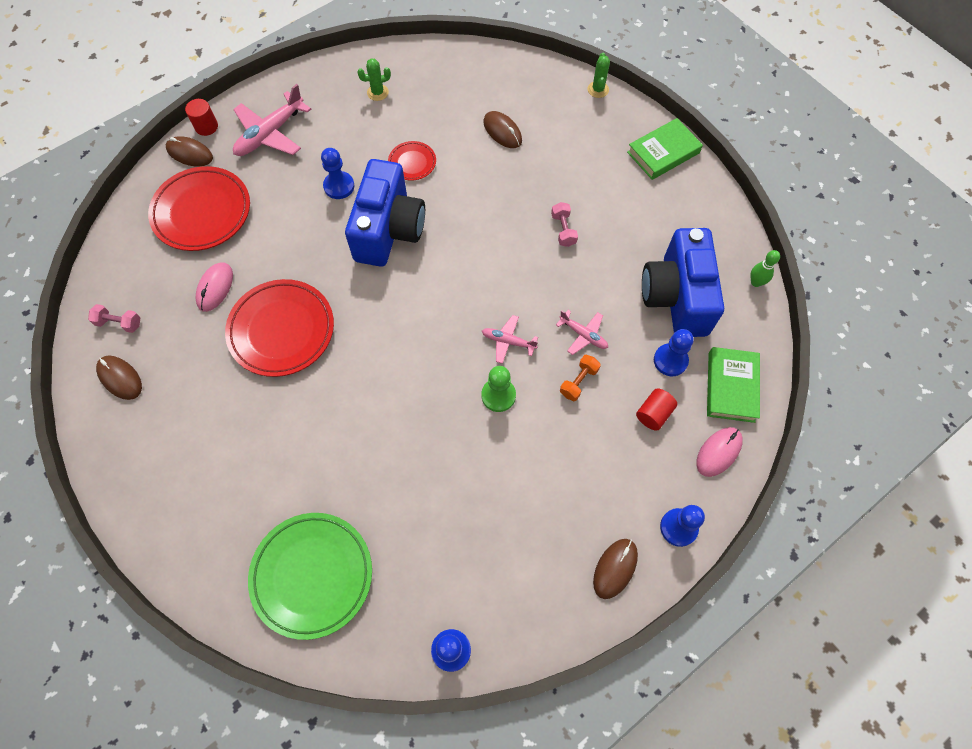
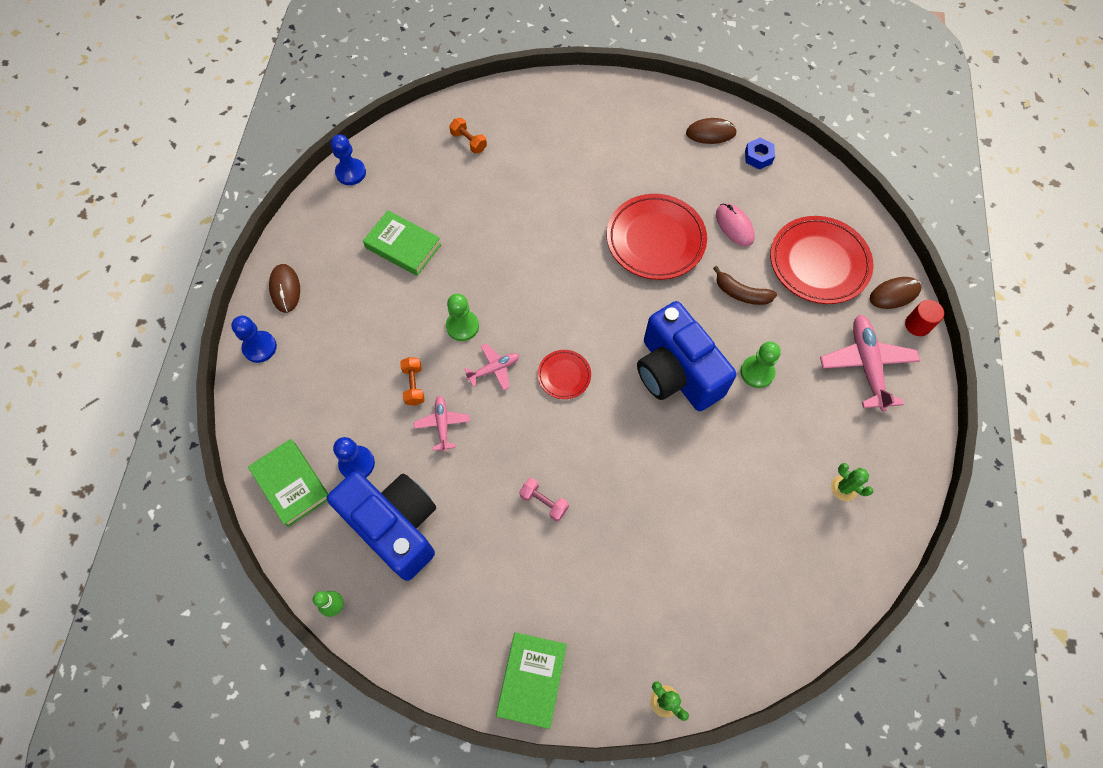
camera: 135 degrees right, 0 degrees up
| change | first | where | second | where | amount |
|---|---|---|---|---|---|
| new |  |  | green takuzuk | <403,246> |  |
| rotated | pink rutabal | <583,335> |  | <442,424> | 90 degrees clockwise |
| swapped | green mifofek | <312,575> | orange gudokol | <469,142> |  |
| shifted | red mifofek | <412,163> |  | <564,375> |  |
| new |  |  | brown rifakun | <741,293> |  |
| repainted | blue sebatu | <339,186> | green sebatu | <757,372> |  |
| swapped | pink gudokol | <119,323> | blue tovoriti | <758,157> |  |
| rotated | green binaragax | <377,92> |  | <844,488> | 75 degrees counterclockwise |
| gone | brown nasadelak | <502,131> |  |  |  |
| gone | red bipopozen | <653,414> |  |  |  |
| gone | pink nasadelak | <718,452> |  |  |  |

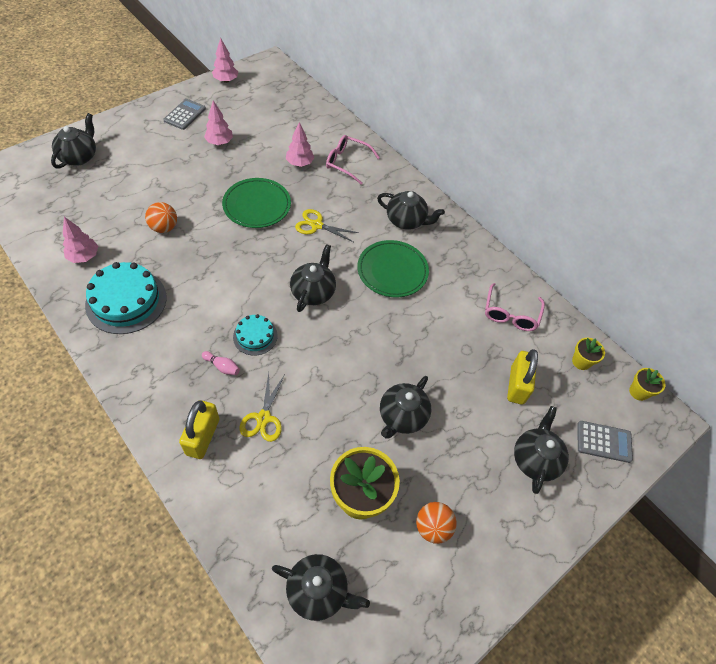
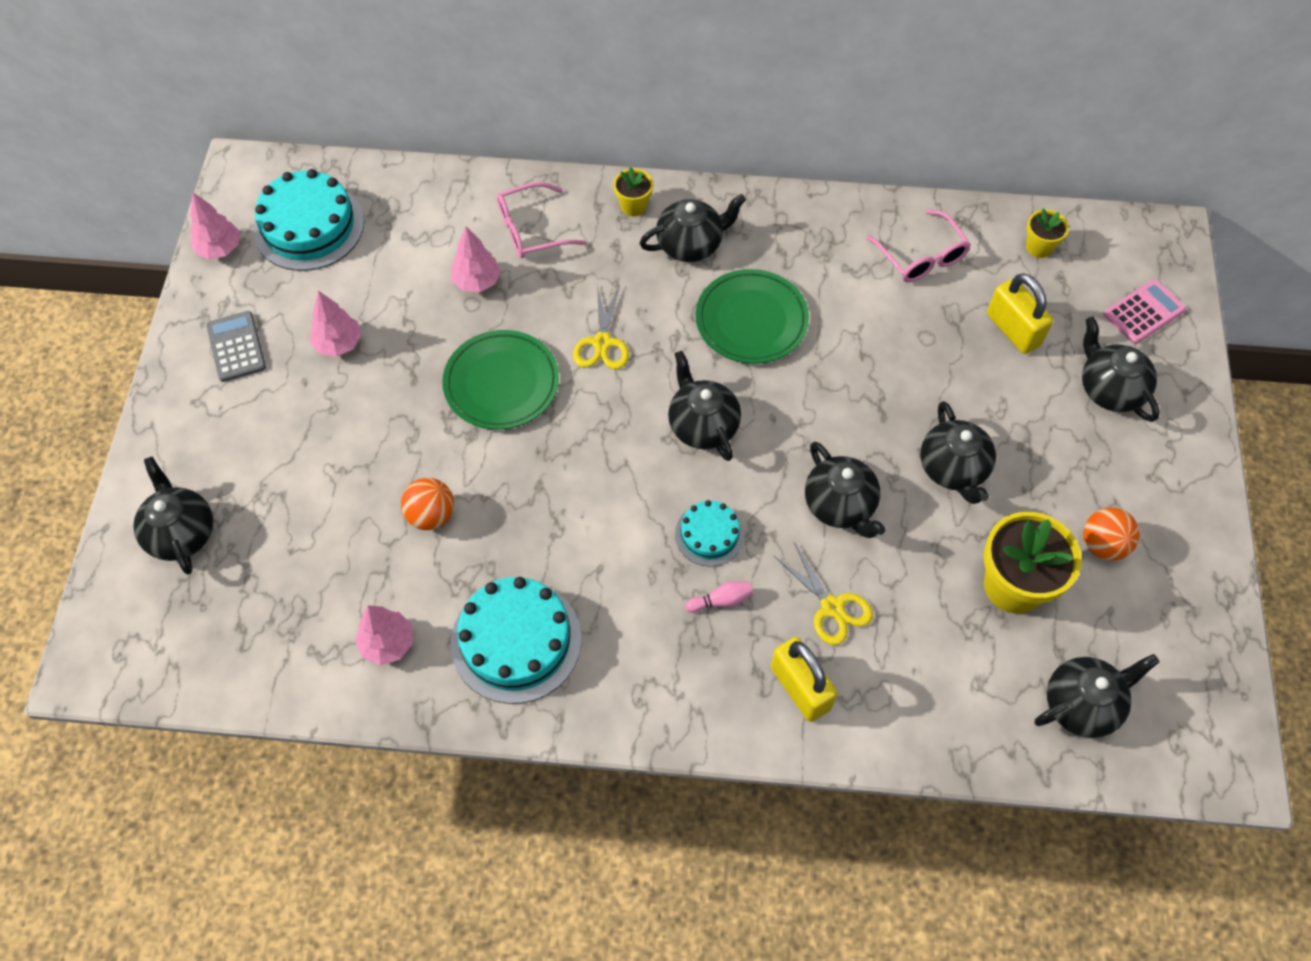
camera: 40 degrees left, 5 degrees up
| change | first | where | second | where | amount |
|---|---|---|---|---|---|
| new |  |  | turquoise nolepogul | <309,226> |  |
| rotated | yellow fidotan | <317,225> |  | <602,343> | 60 degrees counterclockwise |
| shifted | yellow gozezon | <638,392> |  | <633,206> |  |
| new |  |  | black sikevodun | <840,505> |  |
| repainted | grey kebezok | <604,441> | pink kebezok | <1144,312> |  |

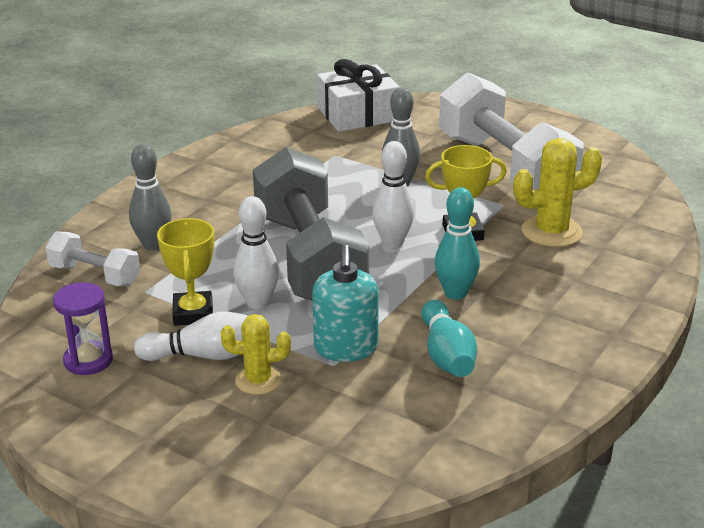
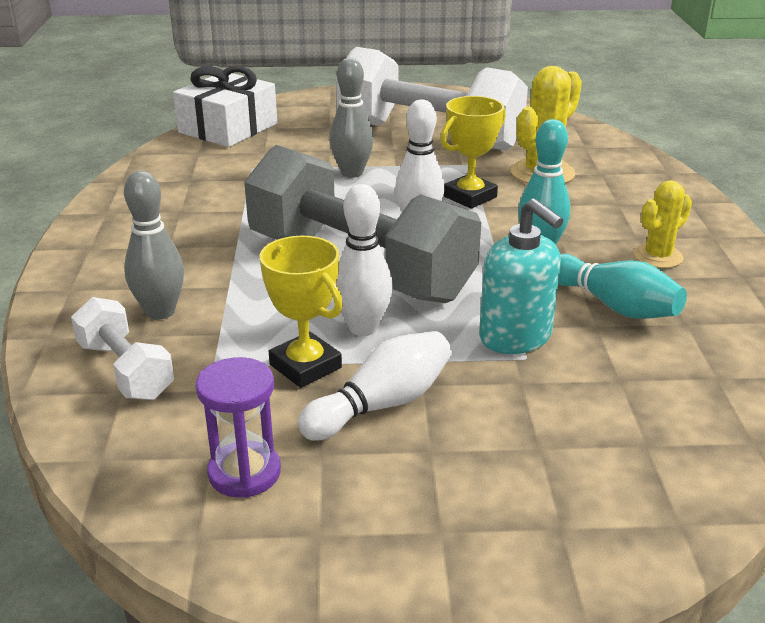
camera: 35 degrees left, 0 degrees up
| change | first | where | second | where | amount |
|---|---|---|---|---|---|
| rotated | white gudokol | <95,275> |  | <125,370> | 60 degrees clockwise |
| shifted | yellow binaragax | <258,380> |  | <658,256> |  |

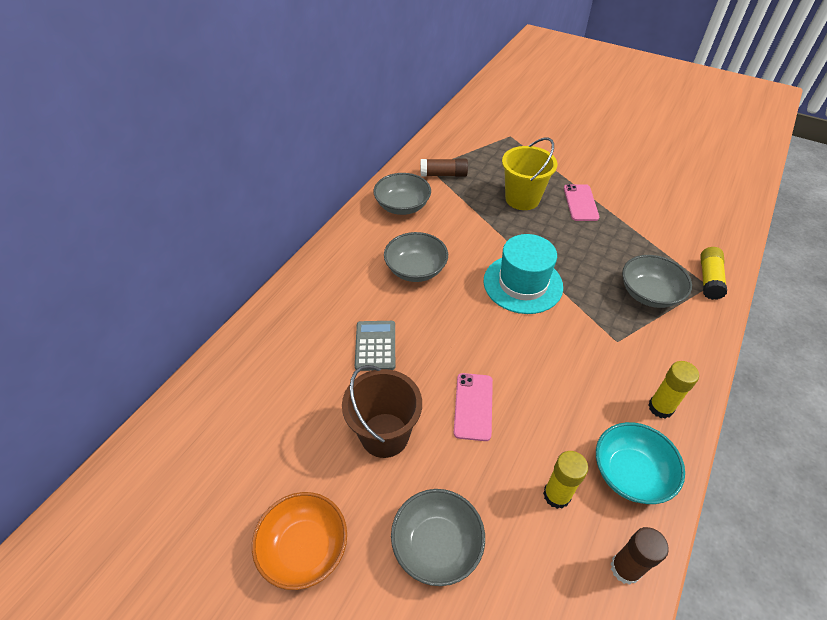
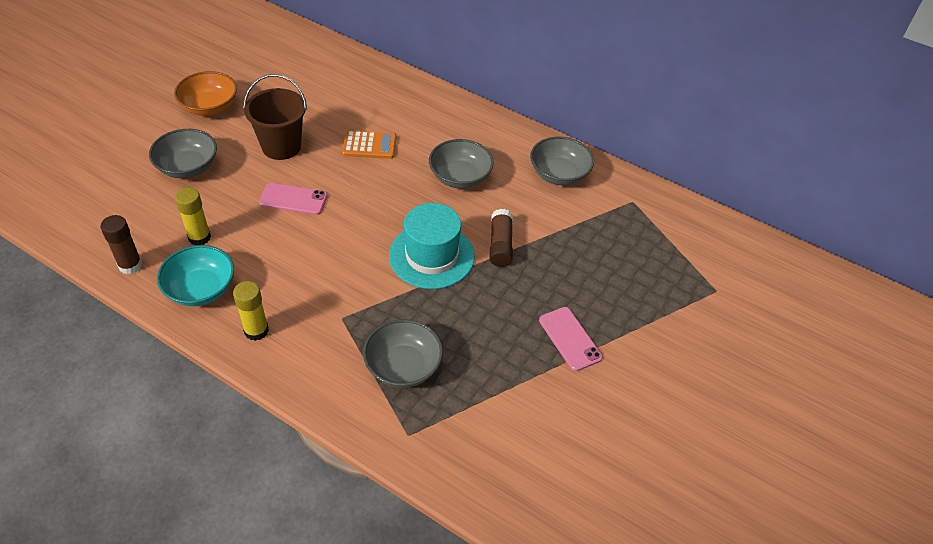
camera: 90 degrees right, 0 degrees up
| change | first | where | second | where | amount |
|---|---|---|---|---|---|
| repainted | grey kebezok | <375,346> | orange kebezok | <369,145> |  |
| shifted | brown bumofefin | <443,174> |  | <500,245> |  |
| rotated | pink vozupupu | <580,203> |  | <570,339> | 60 degrees clockwise |
| gone | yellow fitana | <522,199> |  |  |  |
| gone | yellow bumofefin | <709,279> |  |  |  |

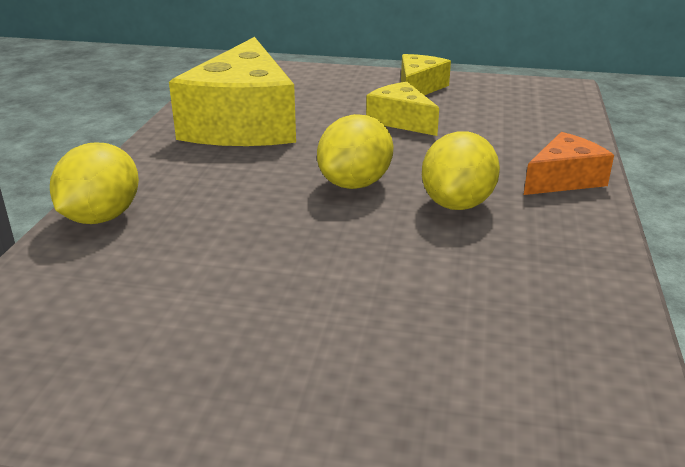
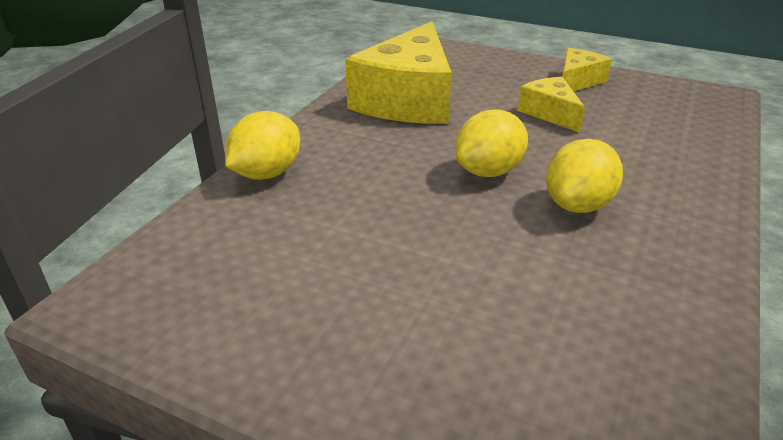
camera: 15 degrees right, 5 degrees up
| change | first | where | second | where | amount |
|---|---|---|---|---|---|
| gone | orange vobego | <564,179> |  |  |  |

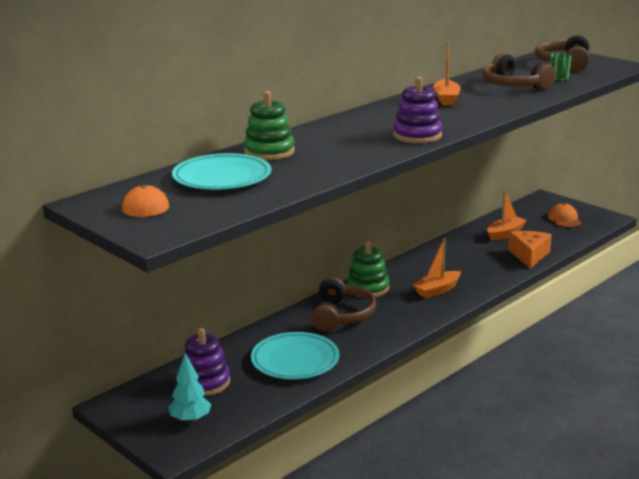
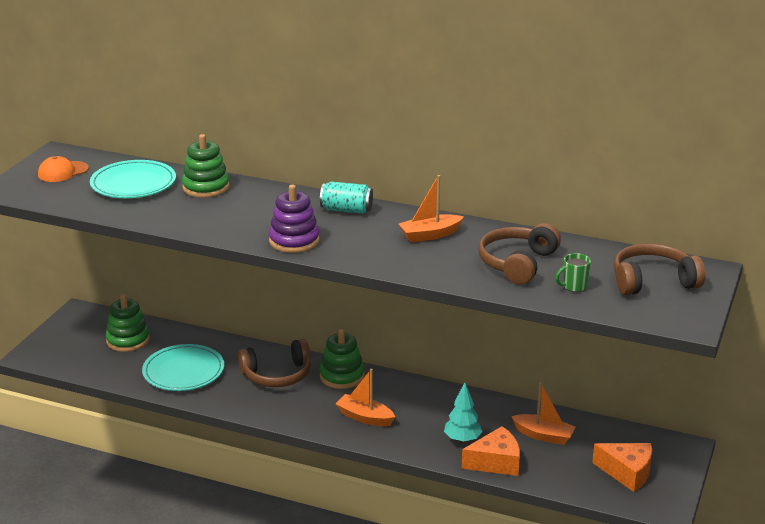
camera: 65 degrees right, 5 degrees up
| change | first | where | second | where | amount |
|---|---|---|---|---|---|
| repainted | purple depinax | <205,382> | green depinax | <128,340> |  |
| new |  |  | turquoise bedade | <346,210> |  |
| shifted | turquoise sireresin | <190,419> |  | <462,439> |  |
| swapped | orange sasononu | <564,219> | orange vobego | <627,473> |  |

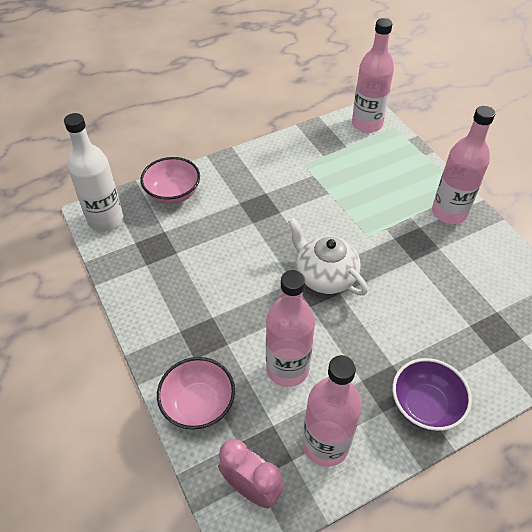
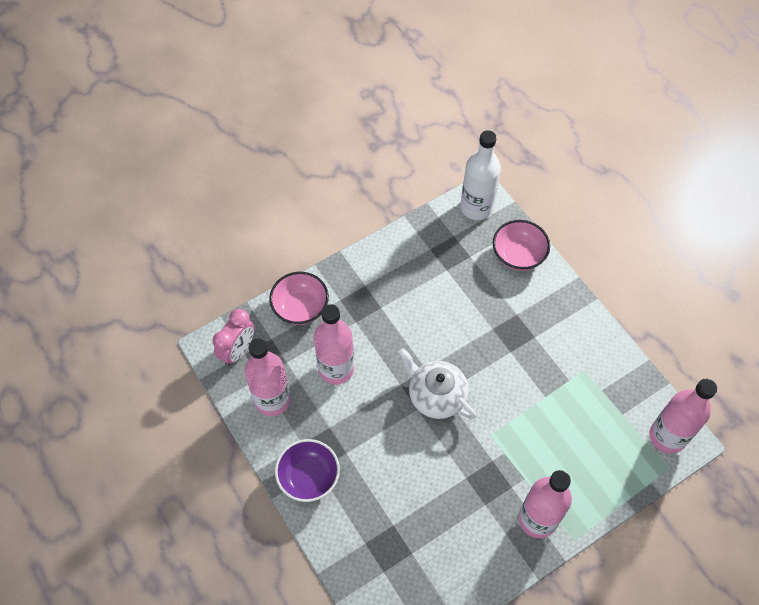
camera: 85 degrees right, 10 degrees up
| change | first | where | second | where | amount |
|---|---|---|---|---|---|
| rotated | white sikevodun | <325,275> |  | <436,395> | 90 degrees counterclockwise |

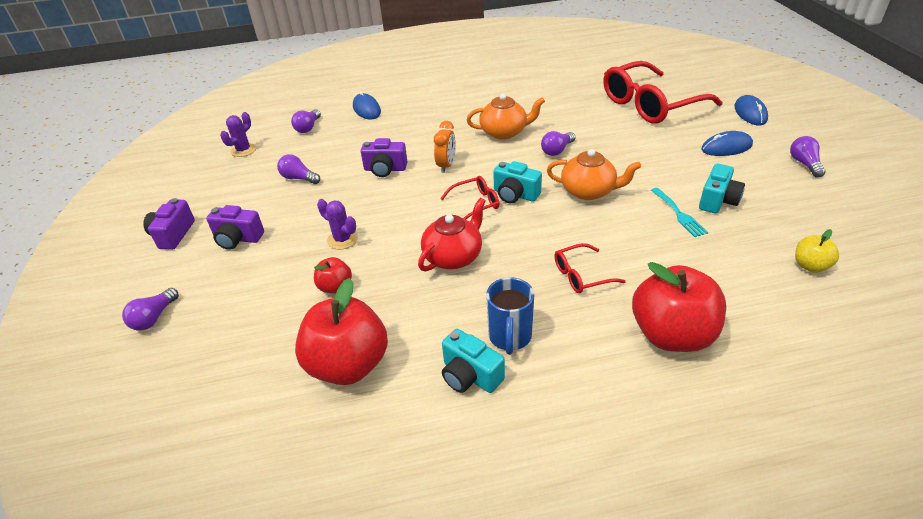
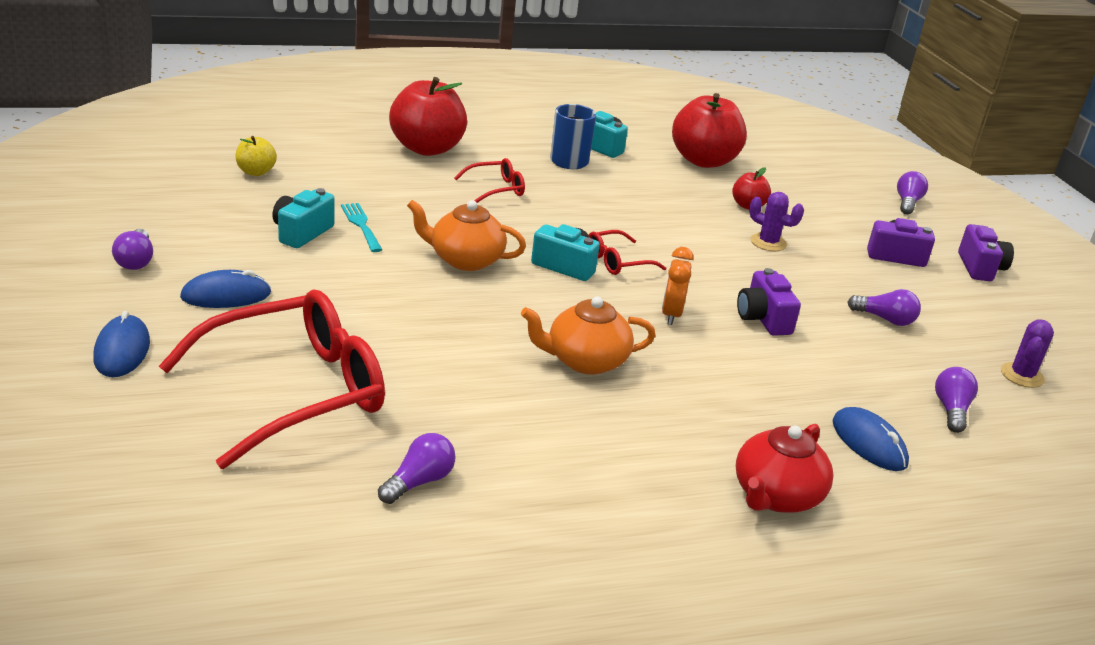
camera: 170 degrees right, 10 degrees down
| change | first | where | second | where | amount |
|---|---|---|---|---|---|
| shifted | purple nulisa | <557,150> |  | <419,482> |  |
| shifted | red sikevodun | <453,256> |  | <776,496> |  |
| rotated | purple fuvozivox | <385,169> |  | <763,319> | 105 degrees counterclockwise |

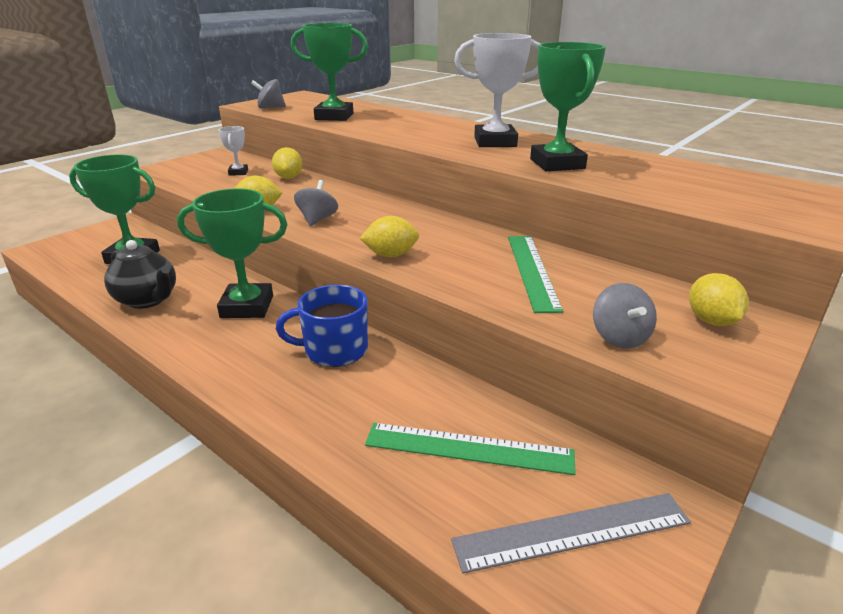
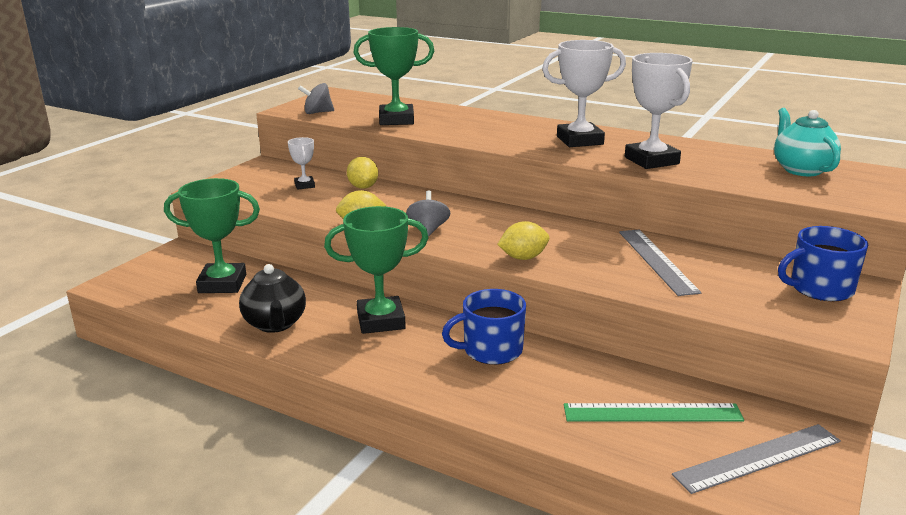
camera: 10 degrees left, 5 degrees down
| change | first | where | second | where | amount |
|---|---|---|---|---|---|
| rotated | black sikevodun | <148,300> |  | <275,324> | 45 degrees clockwise |
| repainted | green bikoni | <532,270> | grey bikoni | <656,260> |  |
| repainted | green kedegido | <557,164> | white kedegido | <651,160> |  |
| new |  |  | turquoise sikevodun | <801,170> |  |
| swapped | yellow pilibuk | <711,321> | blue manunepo | <820,289> |  |
| gone | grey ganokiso | <619,337> |  |  |  |

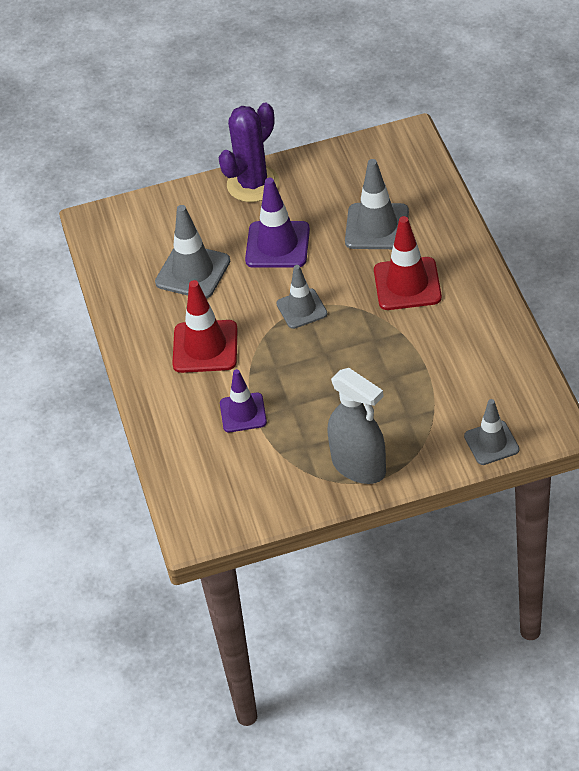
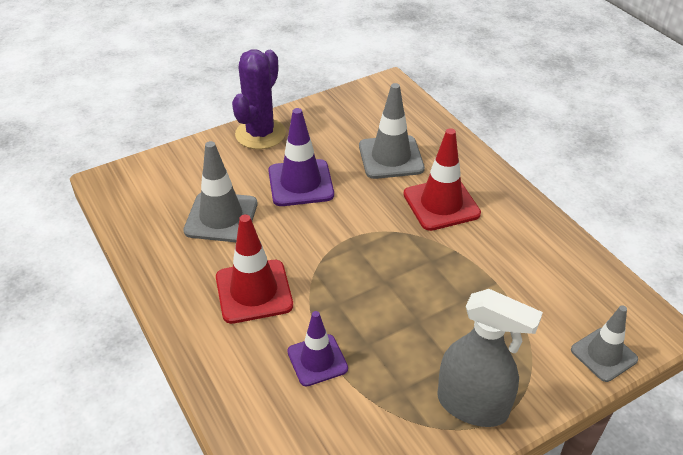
camera: 20 degrees left, 5 degrees down
| change | first | where | second | where | amount |
|---|---|---|---|---|---|
| gone | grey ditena | <302,309> |  |  |  |

